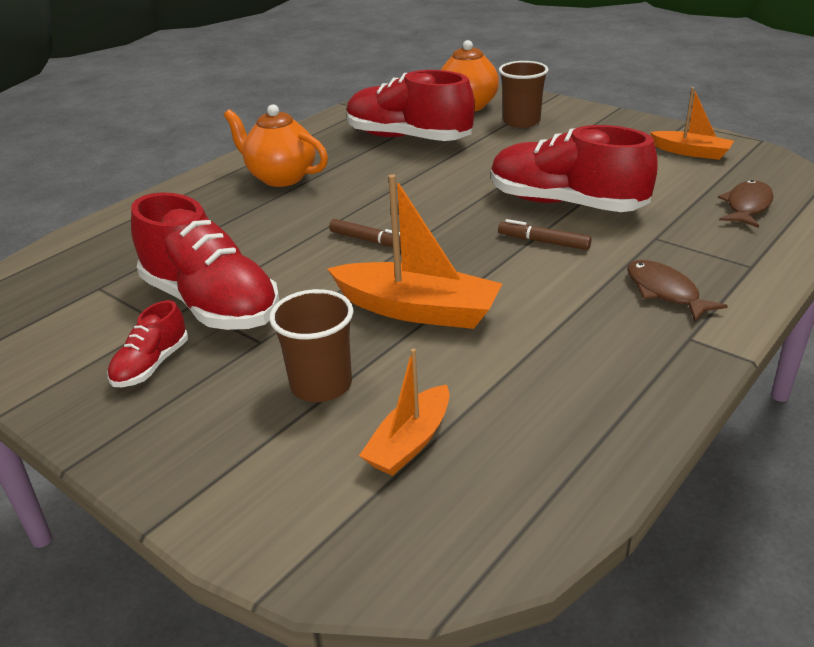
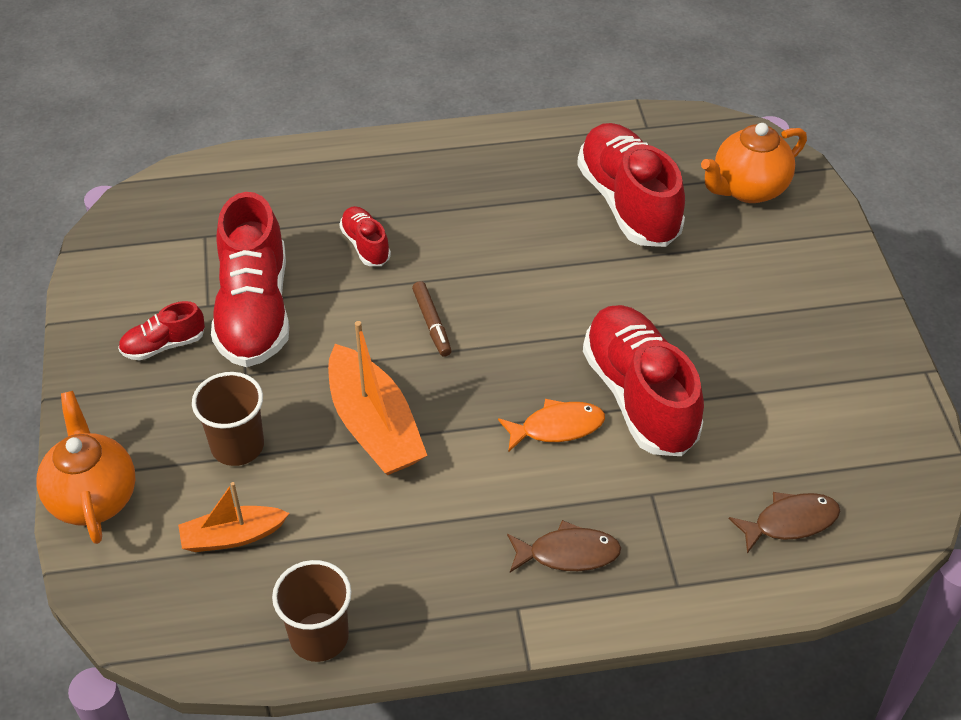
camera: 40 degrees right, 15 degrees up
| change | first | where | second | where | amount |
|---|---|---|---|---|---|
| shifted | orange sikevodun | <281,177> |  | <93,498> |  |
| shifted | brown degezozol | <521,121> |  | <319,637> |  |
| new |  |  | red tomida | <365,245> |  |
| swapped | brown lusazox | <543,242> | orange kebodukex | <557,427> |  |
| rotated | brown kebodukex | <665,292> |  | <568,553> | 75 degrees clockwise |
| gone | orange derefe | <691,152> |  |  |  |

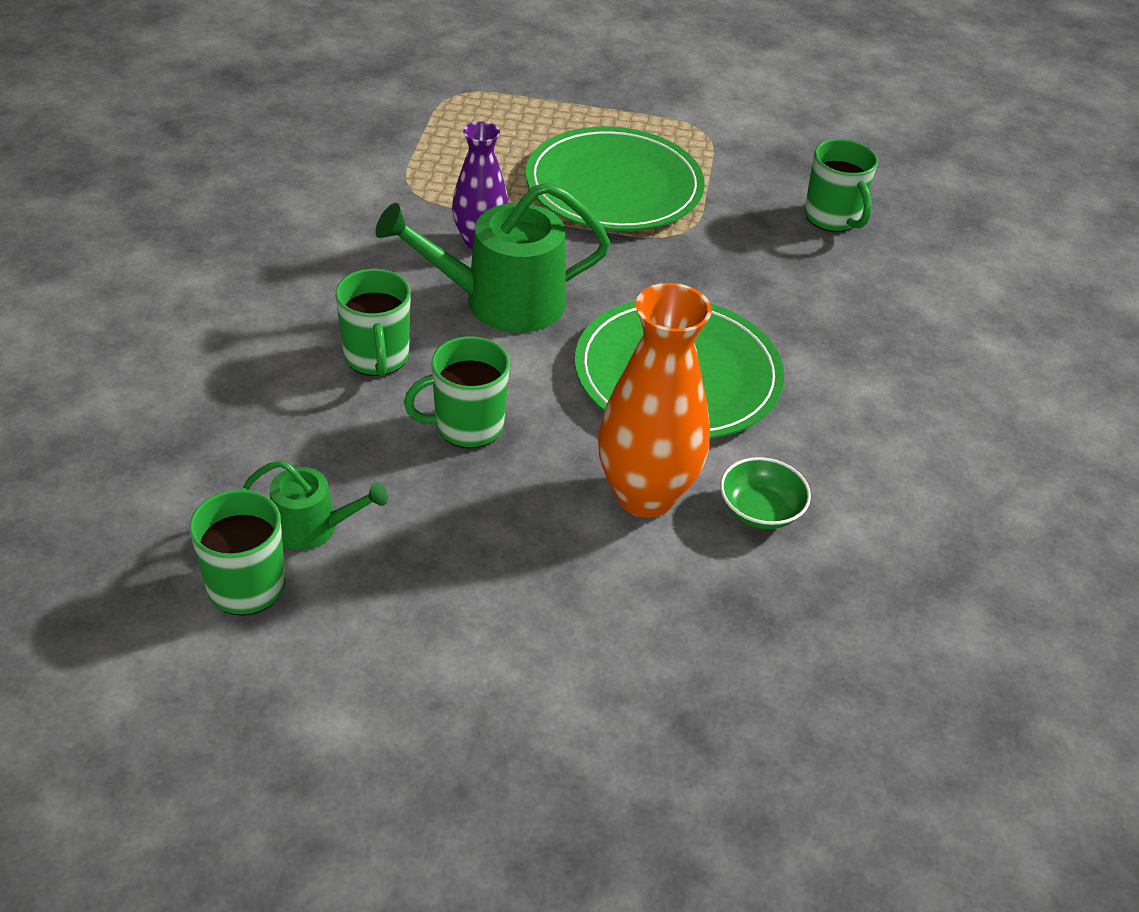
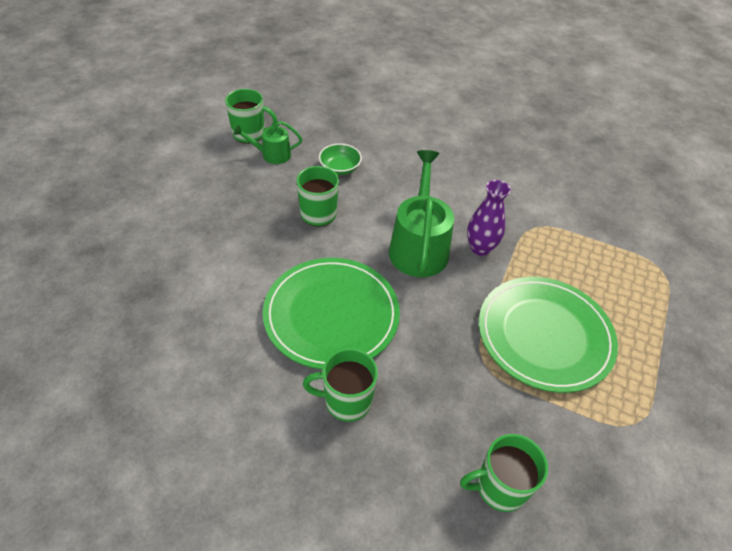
camera: 105 degrees right, 5 degrees up
| change | first | where | second | where | amount |
|---|---|---|---|---|---|
| rotated | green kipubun | <313,527> |  | <272,155> | 60 degrees clockwise |
| shifted | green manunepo | <377,358> |  | <346,401> |  |
| shifted | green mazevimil | <760,510> |  | <340,168> |  |
| gone | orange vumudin | <645,495> |  |  |  |

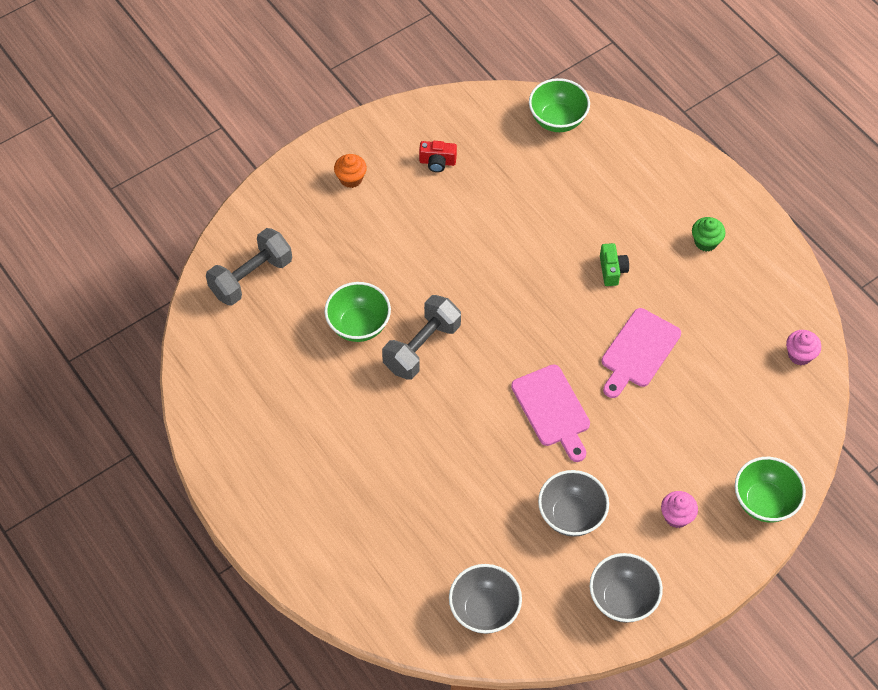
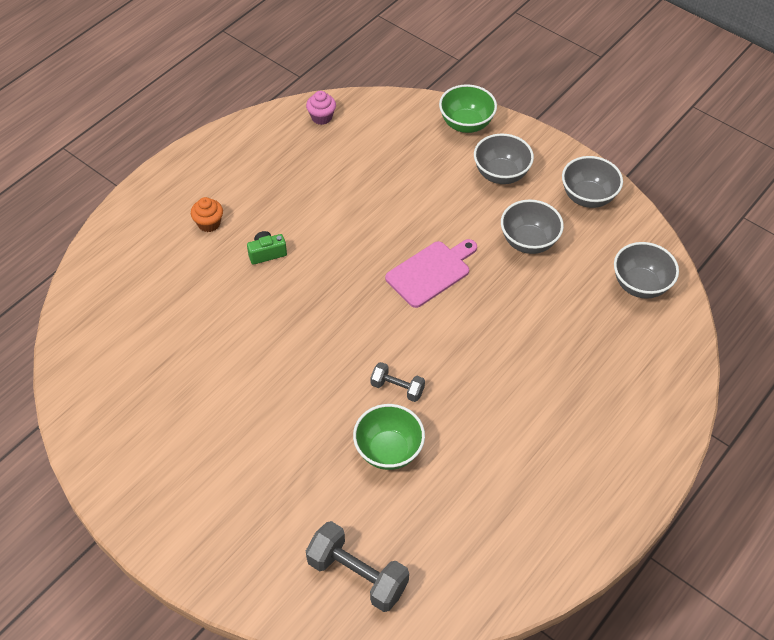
camera: 105 degrees left, 5 degrees down
| change | first | where | second | where | amount |
|---|---|---|---|---|---|
| shifted | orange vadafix | <351,179> |  | <209,223> |  |
| scaled | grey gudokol | <422,347> |  | <397,388> | x0.58 |
| swapped | pink vadafix | <676,516> | grey mazevimil | <501,174> |  |
| gone | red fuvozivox | <437,162> |  |  |  |
| gone | green mazevimil | <557,120> |  |  |  |
| gone | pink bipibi | <638,351> |  |  |  |
| gone | green vadafix | <705,242> |  |  |  |

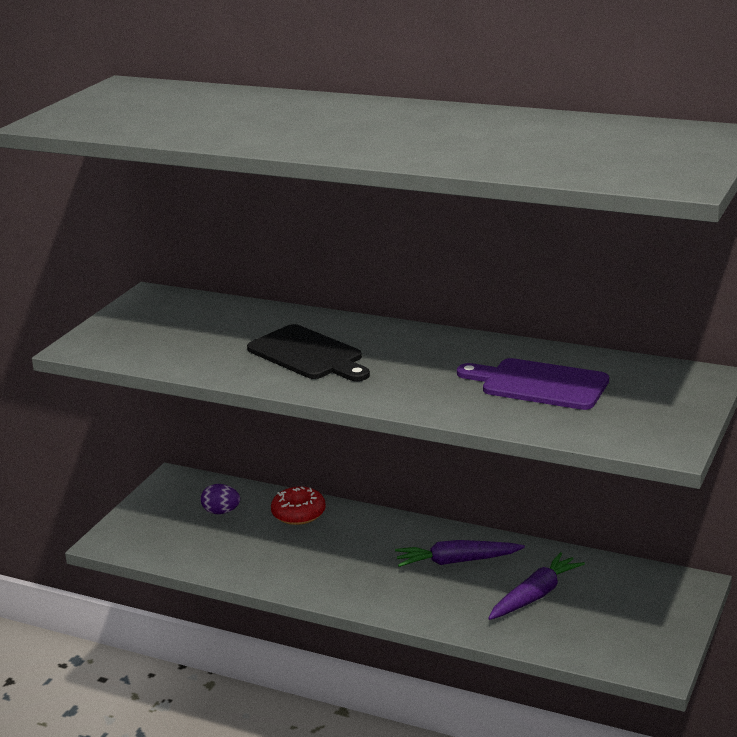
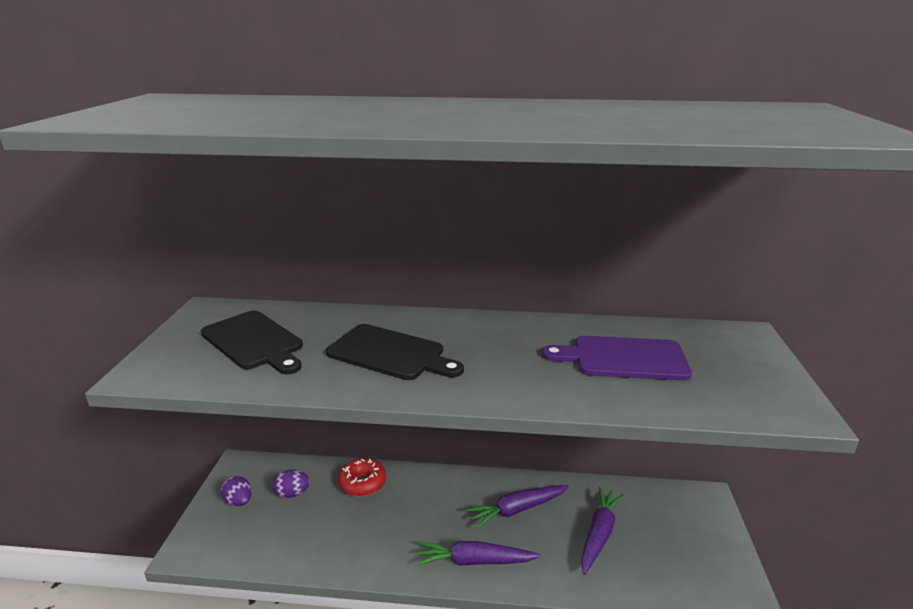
camera: 20 degrees left, 0 degrees up
| change | first | where | second | where | amount |
|---|---|---|---|---|---|
| new |  |  | black bipibi | <254,342> |  |
| new |  |  | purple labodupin | <239,501> |  |
| new |  |  | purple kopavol | <474,561> |  |

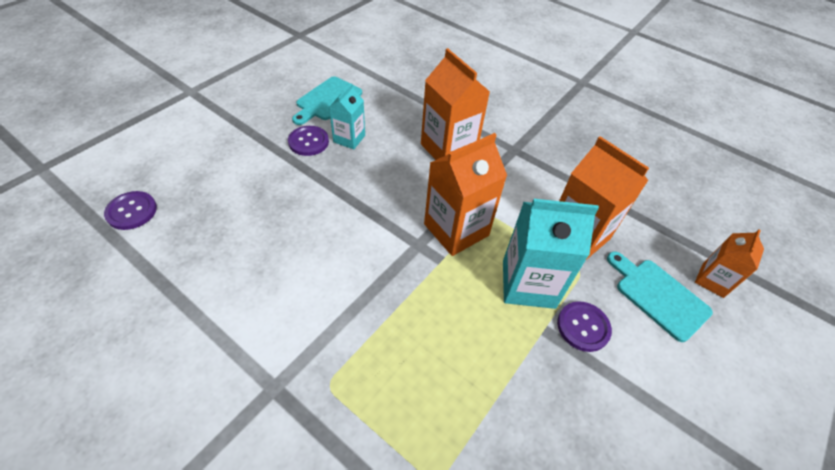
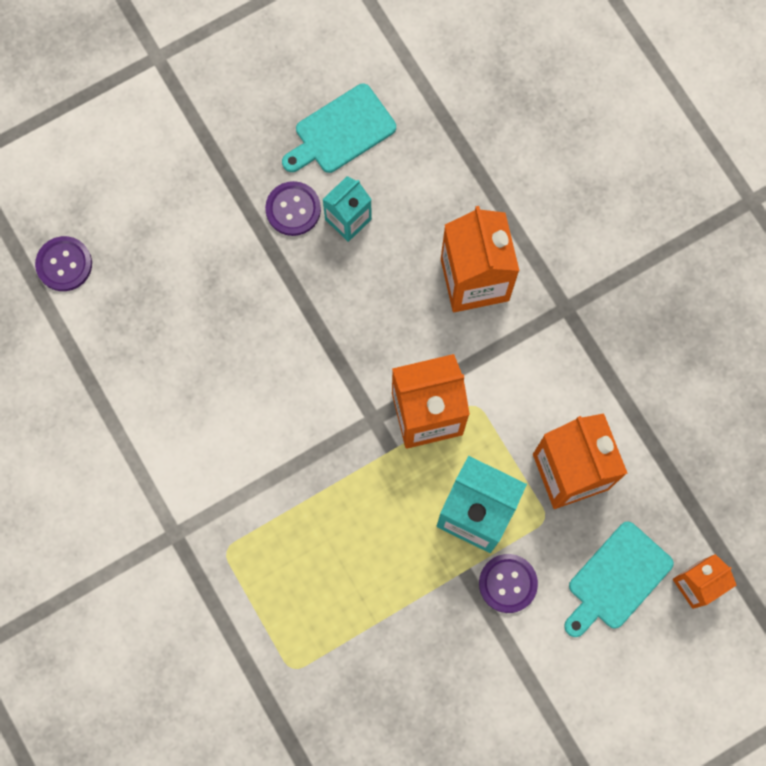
camera: 25 degrees right, 25 degrees up
| change | first | where | second | where | amount |
|---|---|---|---|---|---|
| rotated | turquoise bipibi | <658,296> |  | <616,579> | 120 degrees counterclockwise |

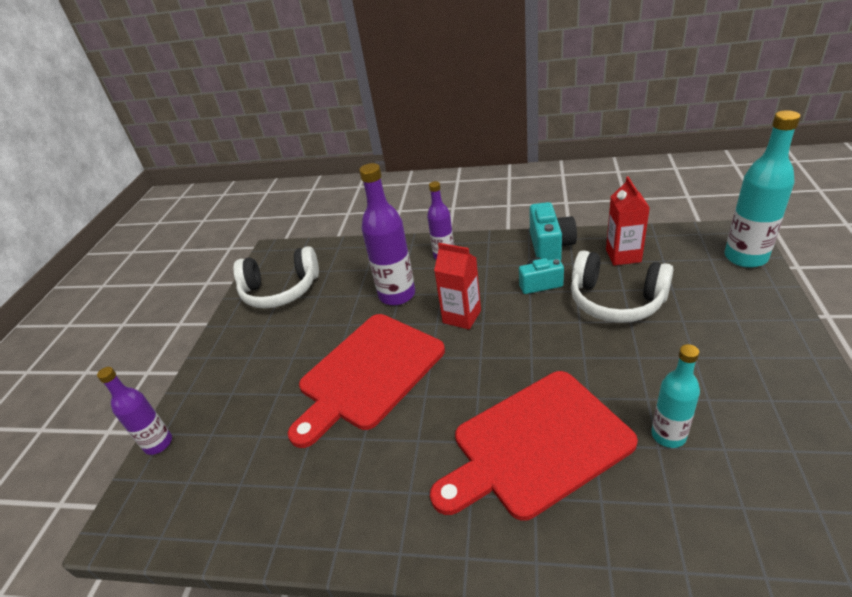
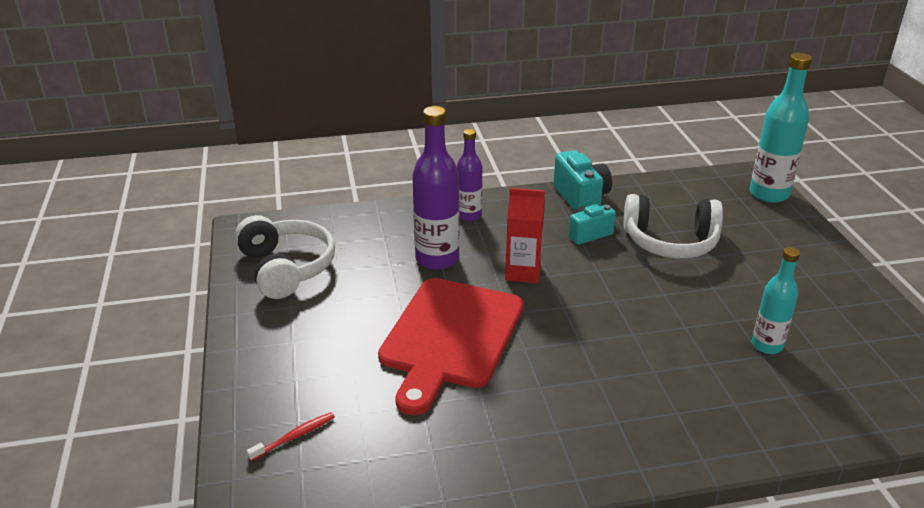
camera: 25 degrees left, 5 degrees down
| change | first | where | second | where | amount |
|---|---|---|---|---|---|
| rotated | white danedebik | <281,290> |  | <286,268> | 90 degrees counterclockwise |
| new |  |  | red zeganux | <294,437> |  |
| gone | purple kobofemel | <158,443> |  |  |  |
| gone | red bipibi | <536,445> |  |  |  |
| gone | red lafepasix | <623,256> |  |  |  |

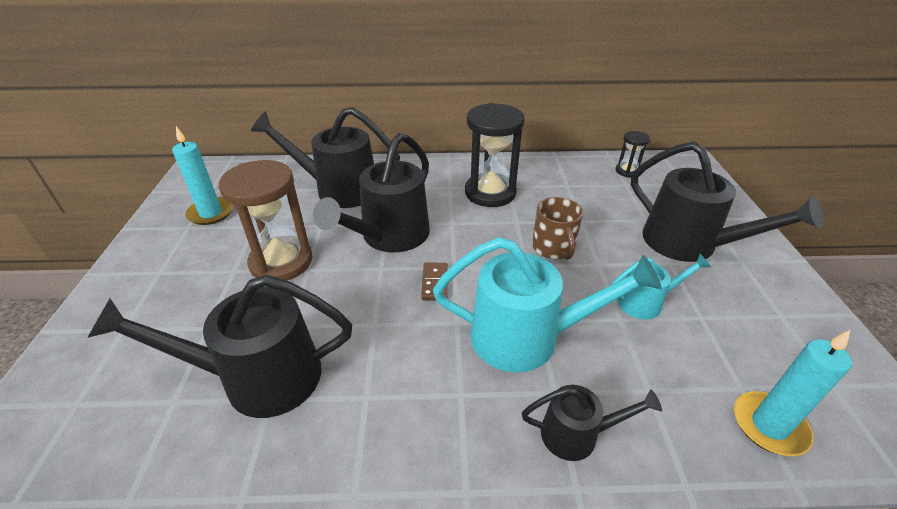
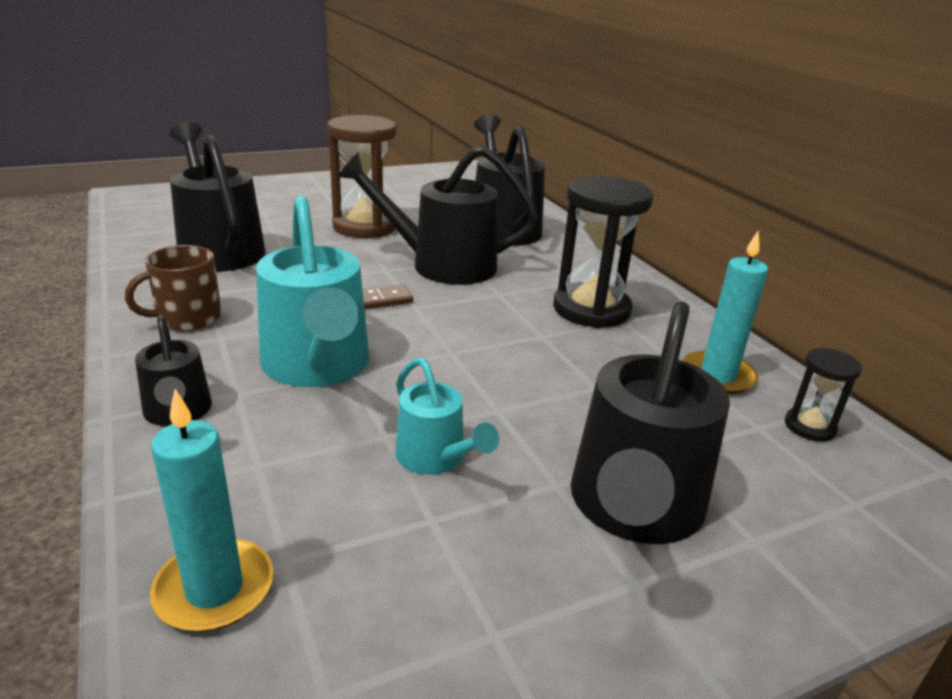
camera: 65 degrees right, 10 degrees down
| change | first | where | second | where | amount |
|---|---|---|---|---|---|
| shifted | brown manunepo | <553,248> |  | <187,318> |  |
| shifted | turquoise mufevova | <211,213> |  | <717,376> |  |

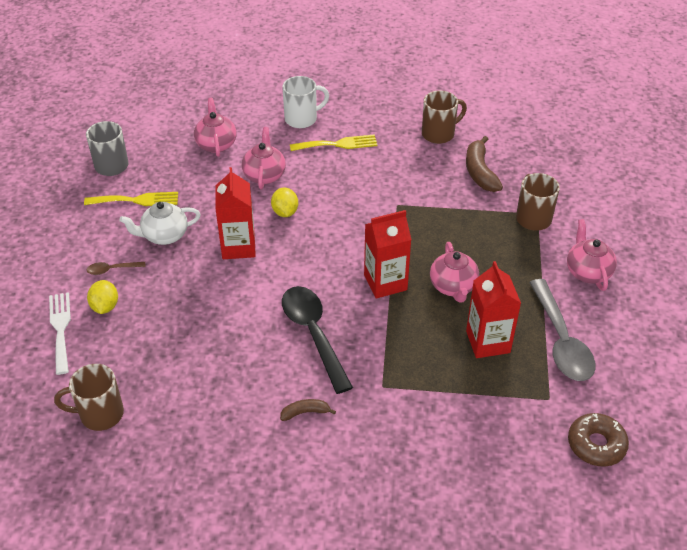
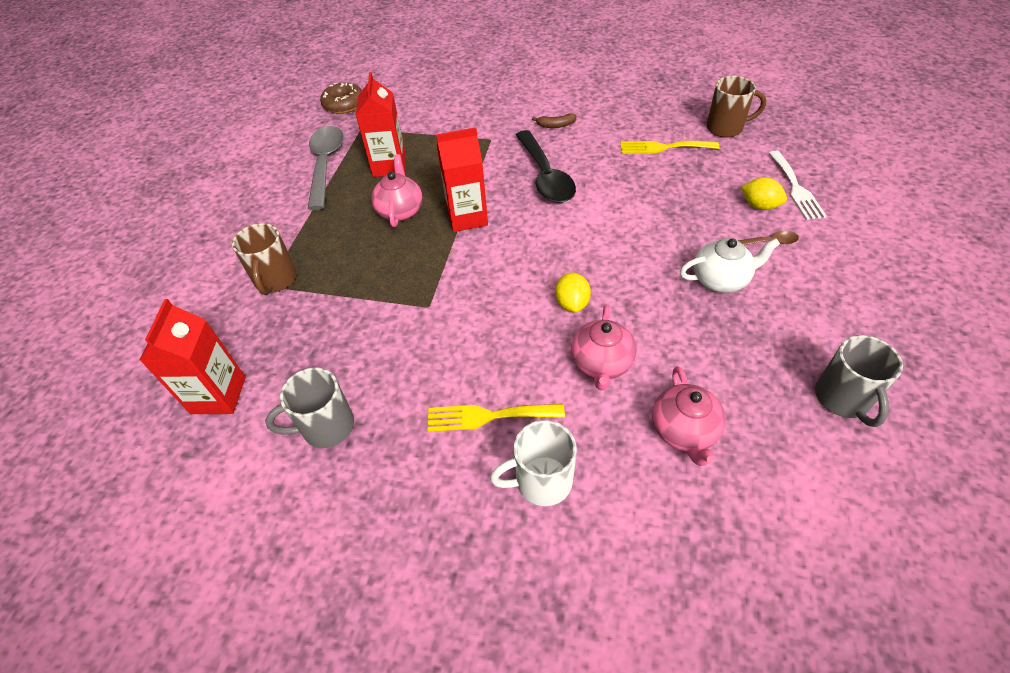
camera: 170 degrees left, 5 degrees up
| change | first | where | second | where | amount |
|---|---|---|---|---|---|
| shifted | red lafepasix | <238,246> |  | <218,395> |  |
| repainted | brown manunepo | <439,134> | grey manunepo | <326,427> |  |
| shifted | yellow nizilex | <136,200> |  | <663,147> |  |
| rotated | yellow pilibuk | <105,306> |  | <759,206> | 60 degrees counterclockwise |
| gone | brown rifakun | <480,172> |  |  |  |
| gone | pink sikevodun | <587,272> |  |  |  |

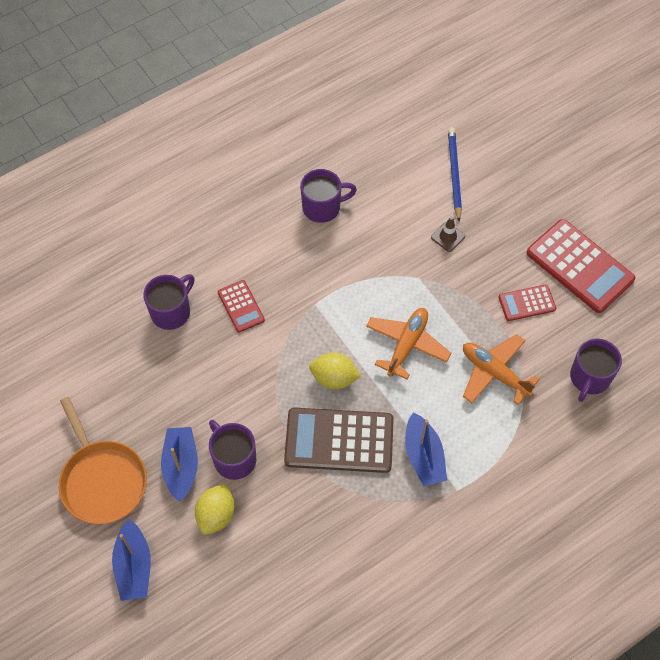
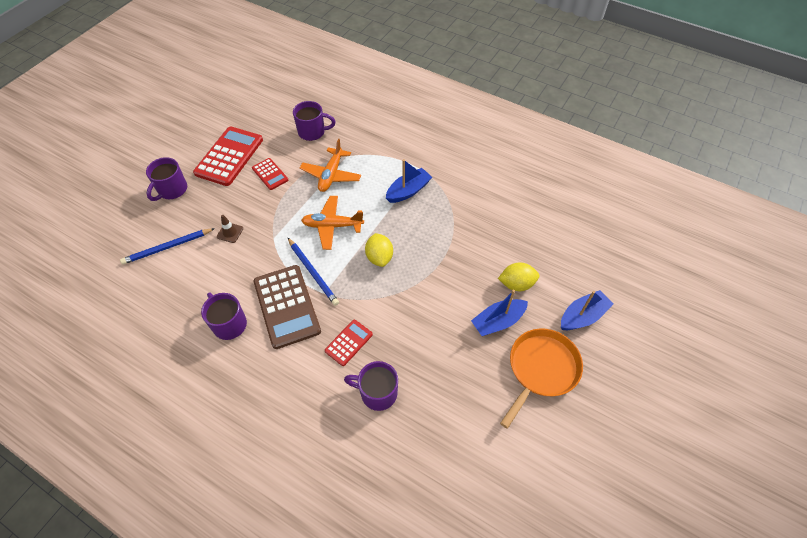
camera: 115 degrees left, 5 degrees down
| change | first | where | second | where | amount |
|---|---|---|---|---|---|
| shifted | purple manunepo | <234,458> |  | <172,190> |  |
| shifted | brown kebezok | <339,441> |  | <287,306> |  |
| new |  |  | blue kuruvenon | <313,272> |  |

